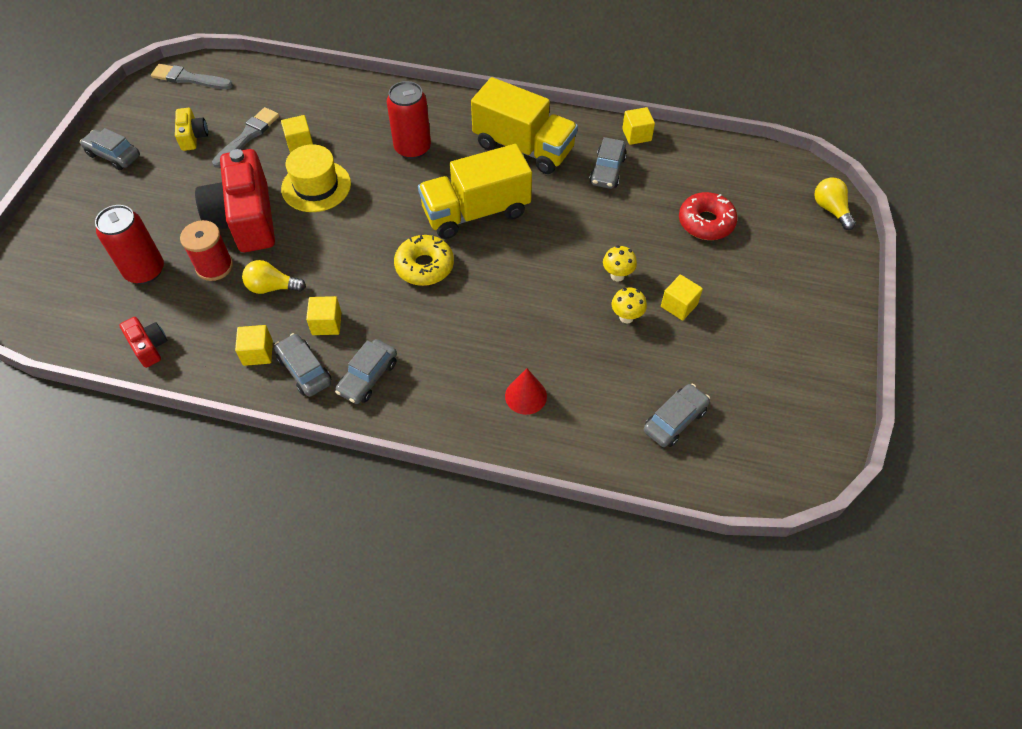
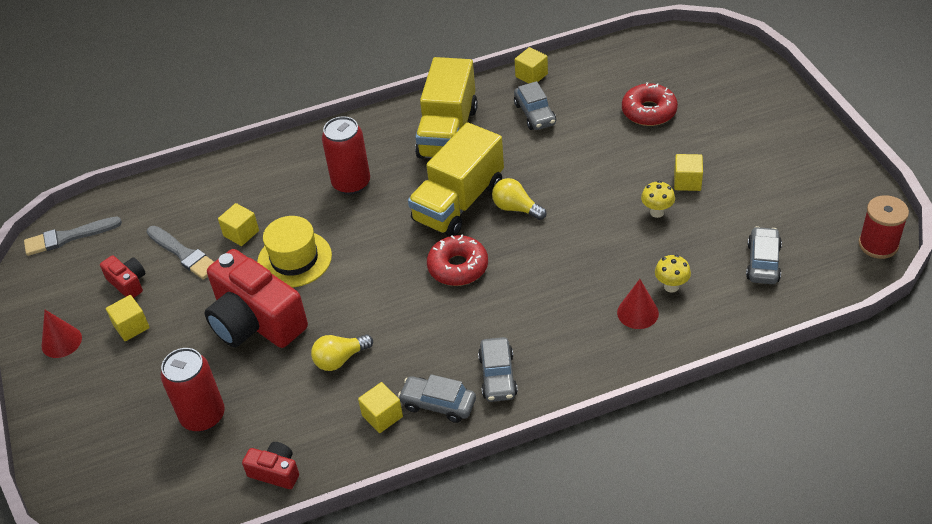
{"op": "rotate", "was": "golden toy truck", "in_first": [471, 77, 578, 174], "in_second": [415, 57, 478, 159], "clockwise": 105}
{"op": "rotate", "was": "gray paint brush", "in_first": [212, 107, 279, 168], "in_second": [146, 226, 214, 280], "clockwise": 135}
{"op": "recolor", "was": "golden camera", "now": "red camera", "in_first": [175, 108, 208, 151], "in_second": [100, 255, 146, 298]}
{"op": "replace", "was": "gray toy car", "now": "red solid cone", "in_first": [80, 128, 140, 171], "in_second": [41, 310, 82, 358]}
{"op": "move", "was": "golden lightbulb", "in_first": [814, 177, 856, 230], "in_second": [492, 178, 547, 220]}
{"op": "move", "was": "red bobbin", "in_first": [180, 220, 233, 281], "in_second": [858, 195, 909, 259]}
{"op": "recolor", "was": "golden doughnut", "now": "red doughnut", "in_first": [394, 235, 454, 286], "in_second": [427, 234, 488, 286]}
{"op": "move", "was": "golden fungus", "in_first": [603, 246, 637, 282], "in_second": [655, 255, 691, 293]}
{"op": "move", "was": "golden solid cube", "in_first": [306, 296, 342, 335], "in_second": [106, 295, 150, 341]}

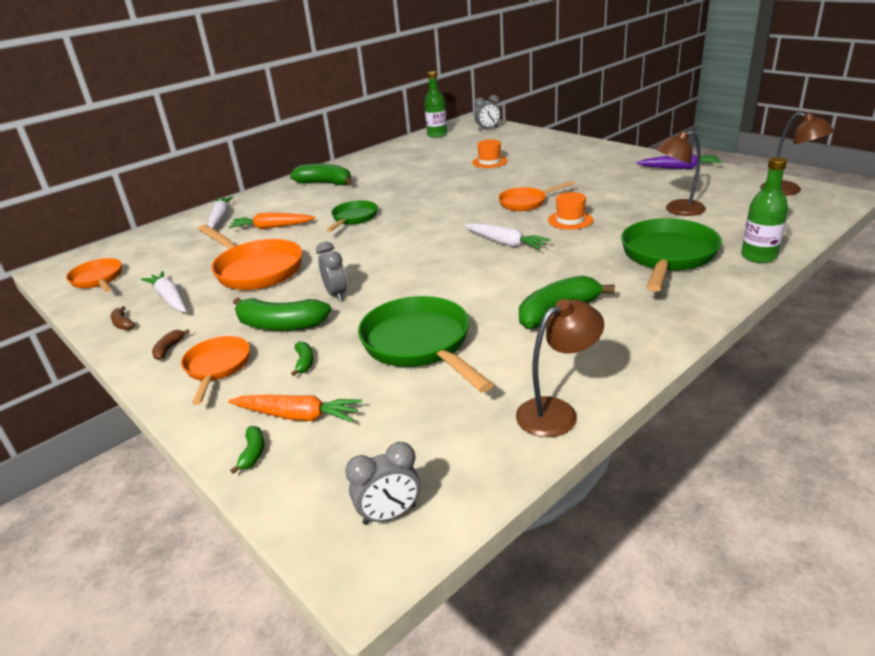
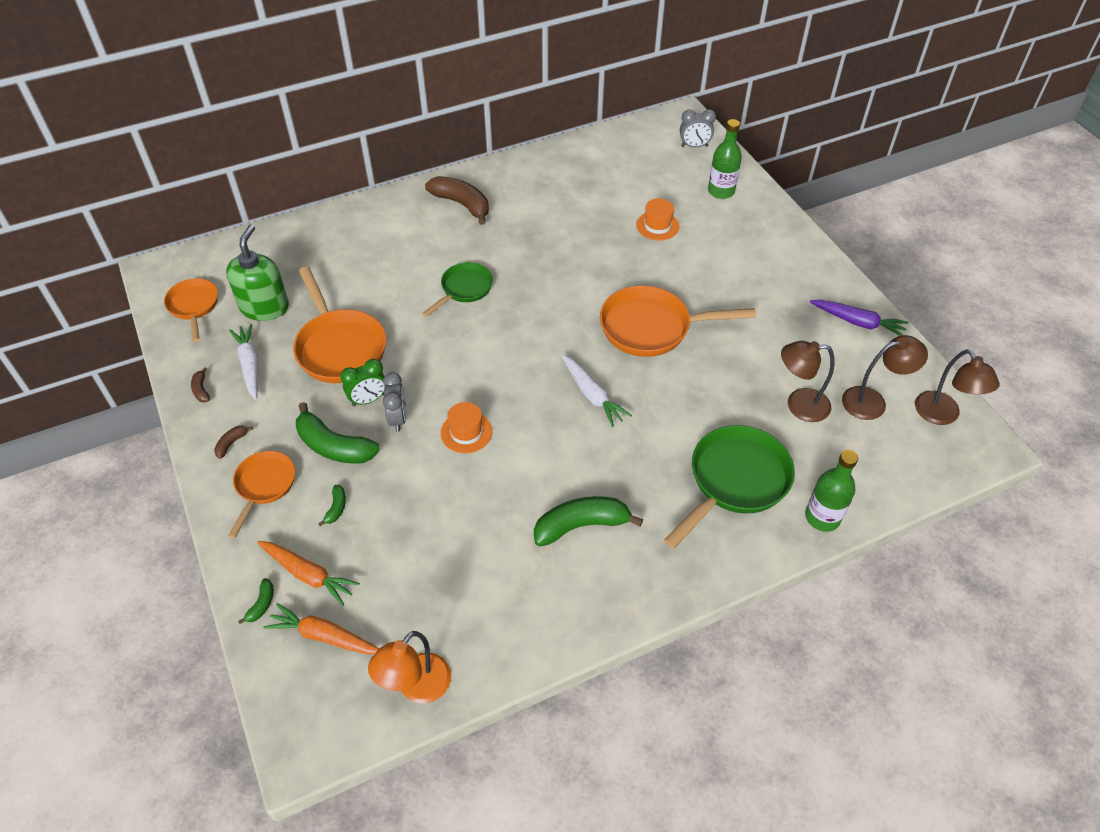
{"op": "move", "was": "leaf-green bottle", "in_first": [424, 71, 447, 138], "in_second": [708, 119, 742, 199]}
{"op": "recolor", "was": "leaf-green banana fruit", "now": "brown banana fruit", "in_first": [290, 164, 352, 185], "in_second": [425, 176, 489, 225]}
{"op": "resize", "was": "orange pan", "in_first": [498, 181, 575, 211], "in_second": [600, 285, 756, 357], "ratio": 1.67}
{"op": "move", "was": "orange hat", "in_first": [548, 192, 593, 230], "in_second": [441, 402, 492, 453]}
{"op": "delete", "was": "pure white toy carrot", "in_first": [208, 196, 233, 229]}
{"op": "move", "was": "orange toy carrot", "in_first": [229, 212, 315, 229], "in_second": [263, 603, 379, 655]}
{"op": "delete", "was": "leaf-green pan", "in_first": [358, 296, 493, 392]}
{"op": "move", "was": "brown lamp", "in_first": [516, 299, 604, 437], "in_second": [842, 335, 928, 420]}
{"op": "delete", "was": "gray alarm clock", "in_first": [345, 442, 420, 525]}
{"op": "insert", "now": "leaf-green pump bottle", "in_second": [226, 224, 289, 321]}
{"op": "insert", "now": "leaf-green alarm clock", "in_second": [340, 359, 385, 406]}
{"op": "insert", "now": "orange lamp", "in_second": [368, 631, 451, 703]}

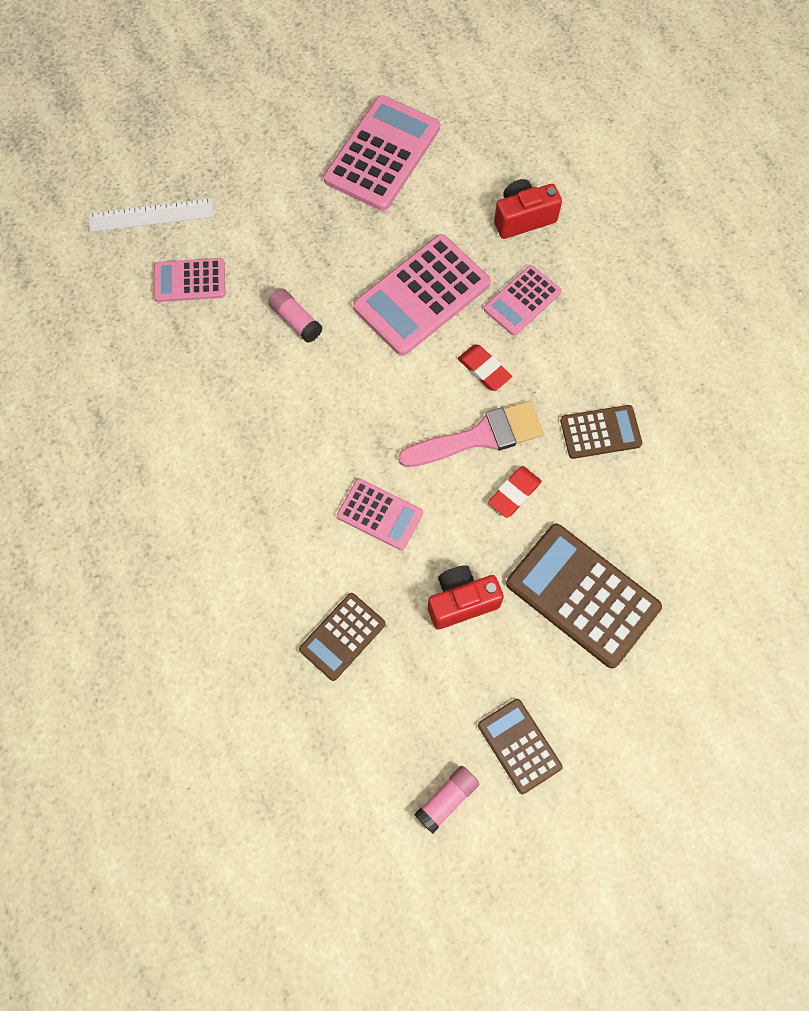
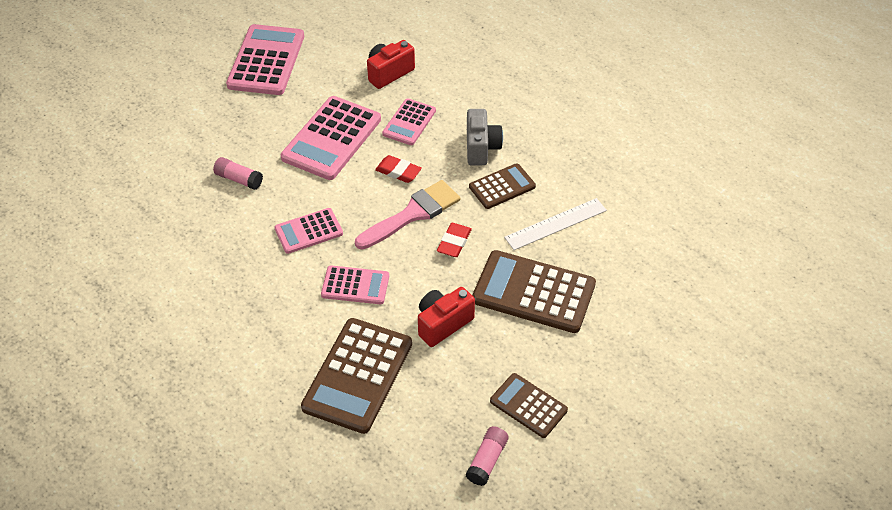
{"op": "move", "was": "pure white ruler", "in_first": [89, 198, 214, 232], "in_second": [504, 198, 607, 250]}
{"op": "move", "was": "rosy adding machine", "in_first": [154, 258, 225, 302], "in_second": [275, 208, 343, 254]}
{"op": "resize", "was": "brown adding machine", "in_first": [299, 593, 386, 681], "in_second": [301, 318, 412, 434], "ratio": 1.75}
{"op": "insert", "now": "gray camera", "in_second": [467, 109, 503, 165]}

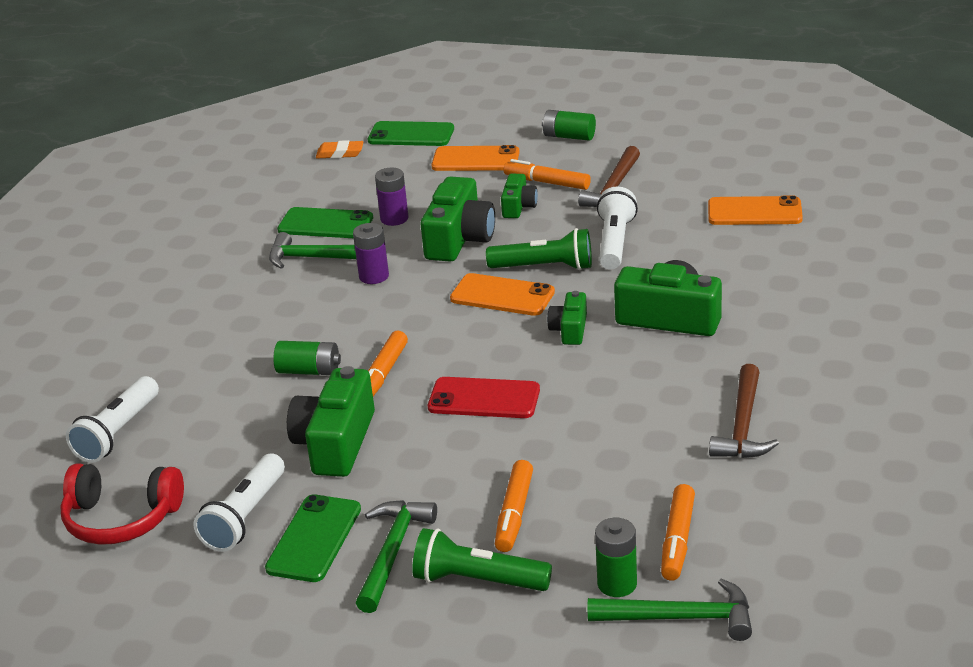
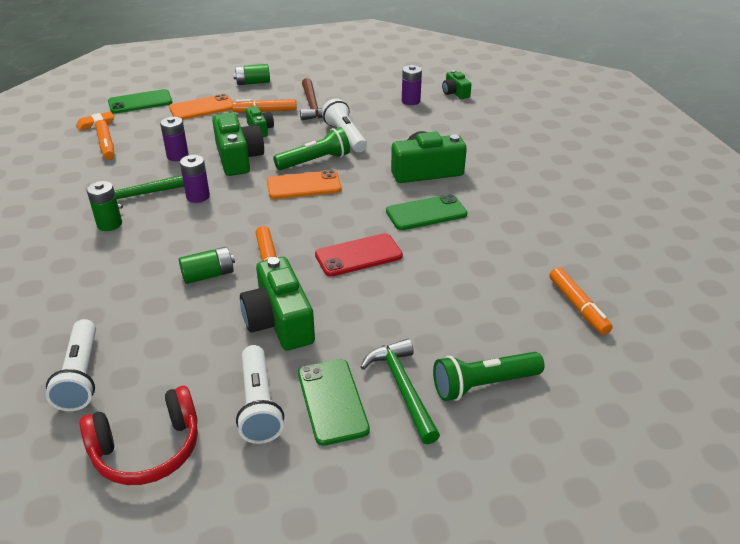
{"op": "replace", "was": "orange phone", "now": "purple battery", "in_first": [708, 195, 803, 225], "in_second": [402, 65, 422, 105]}
{"op": "move", "was": "leaf-green phone", "in_first": [277, 207, 373, 238], "in_second": [386, 194, 467, 230]}
{"op": "move", "was": "leaf-green camera", "in_first": [547, 291, 587, 345], "in_second": [442, 70, 472, 99]}
{"op": "delete", "was": "brown claw hammer", "in_first": [709, 364, 779, 458]}
{"op": "move", "was": "orange marker pen", "in_first": [495, 460, 533, 552], "in_second": [95, 120, 114, 160]}
{"op": "move", "was": "leaf-green battery", "in_first": [595, 518, 637, 597], "in_second": [87, 181, 122, 231]}
{"op": "delete", "was": "leaf-green claw hammer", "in_first": [588, 579, 752, 641]}

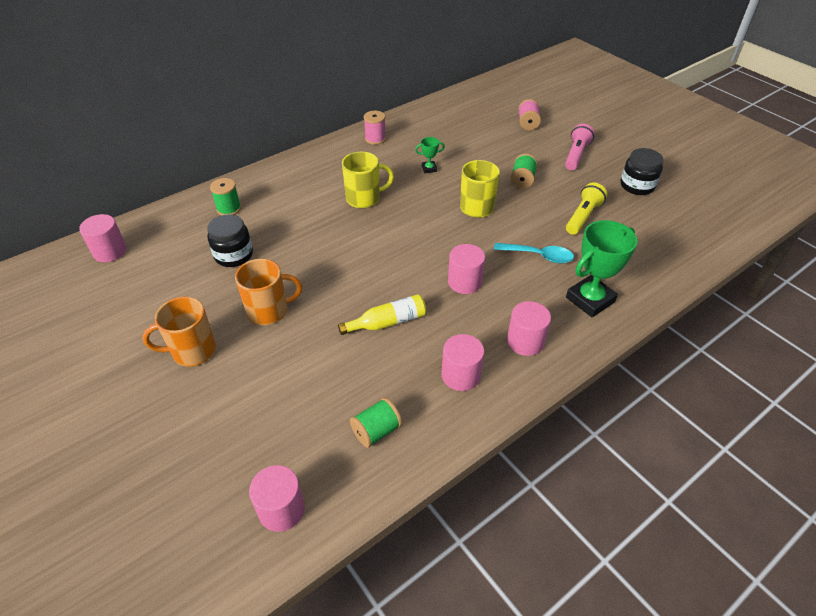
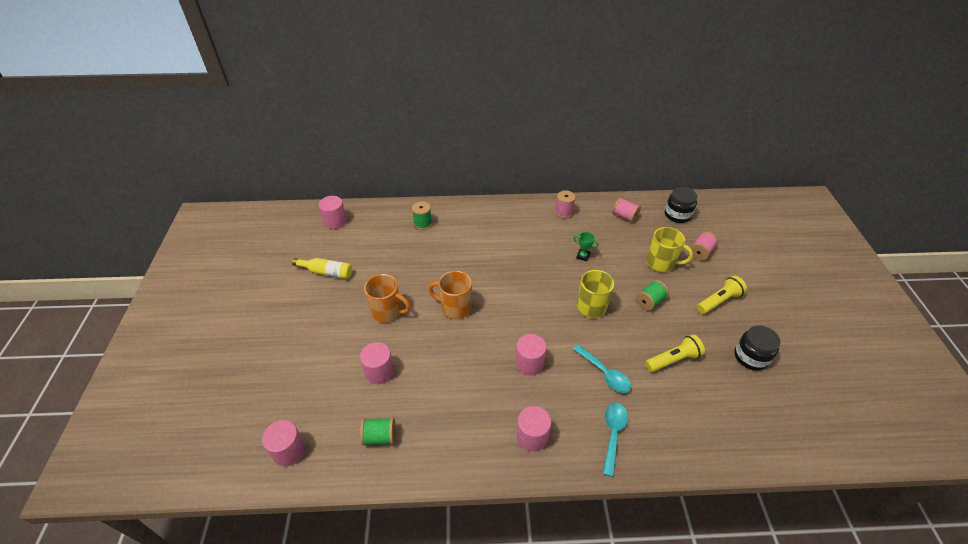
{"op": "recolor", "was": "rosy pocket torch", "now": "golden pocket torch", "in_first": [565, 124, 594, 170], "in_second": [697, 276, 747, 314]}
{"op": "move", "was": "golden coffee mug", "in_first": [342, 151, 394, 209], "in_second": [646, 227, 693, 273]}
{"op": "move", "was": "black jar", "in_first": [207, 214, 253, 267], "in_second": [665, 187, 697, 223]}
{"op": "replace", "was": "leaf-green award cup", "now": "turquoise teaspoon", "in_first": [566, 220, 638, 317], "in_second": [603, 403, 628, 477]}
{"op": "move", "was": "golden bottle", "in_first": [338, 294, 426, 335], "in_second": [292, 258, 352, 279]}
{"op": "move", "was": "orange coffee mug", "in_first": [142, 297, 216, 367], "in_second": [429, 271, 472, 319]}
{"op": "move", "was": "rosy cylinder", "in_first": [442, 334, 484, 391], "in_second": [360, 342, 394, 384]}
{"op": "insert", "now": "rosy bobbin", "in_second": [612, 197, 641, 223]}

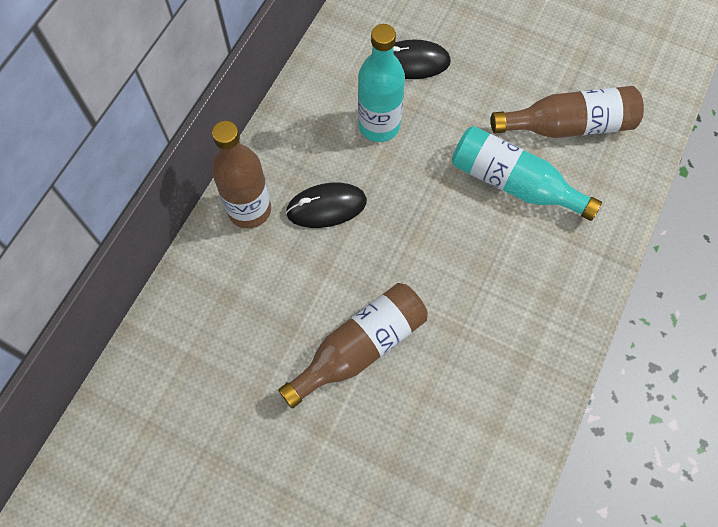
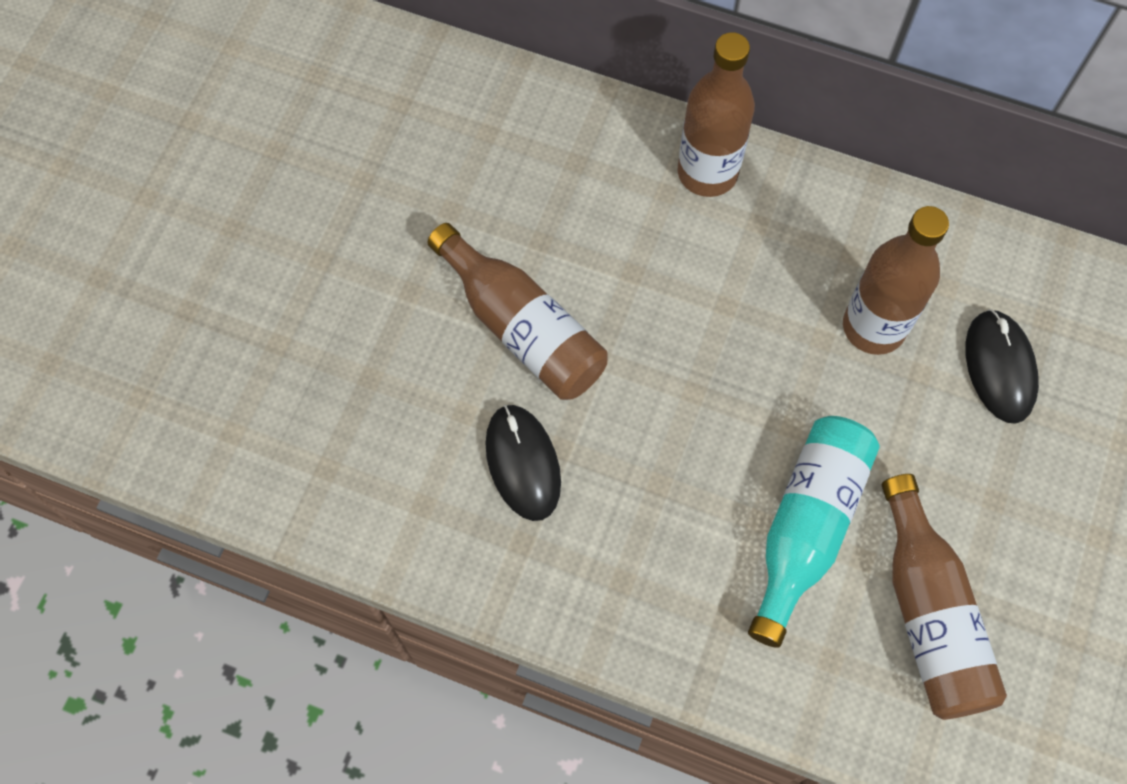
{"op": "recolor", "was": "turquoise bottle", "now": "brown bottle", "in_first": [358, 24, 405, 142], "in_second": [843, 206, 949, 355]}
{"op": "move", "was": "black mouse", "in_first": [286, 183, 367, 228], "in_second": [485, 405, 561, 521]}

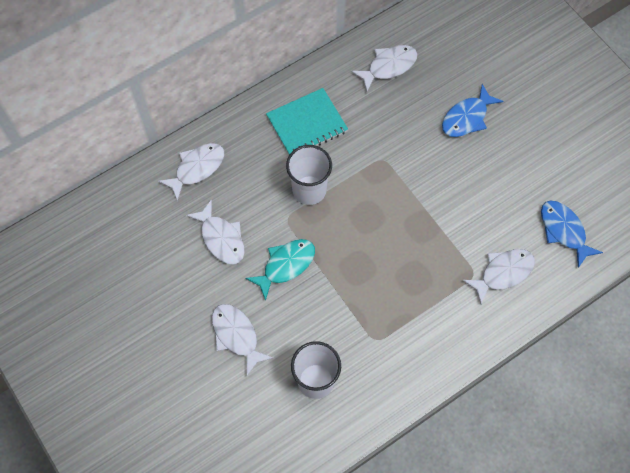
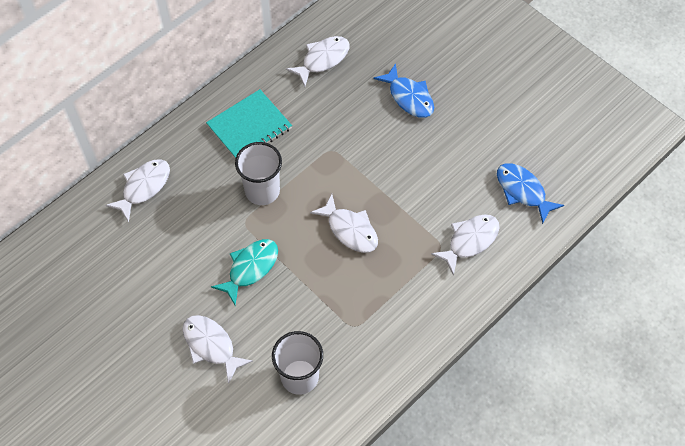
{"op": "rotate", "was": "royal blue fish", "in_first": [442, 84, 503, 137], "in_second": [373, 63, 434, 118], "clockwise": -75}
{"op": "move", "was": "pure white fish", "in_first": [186, 199, 245, 265], "in_second": [310, 194, 378, 253]}

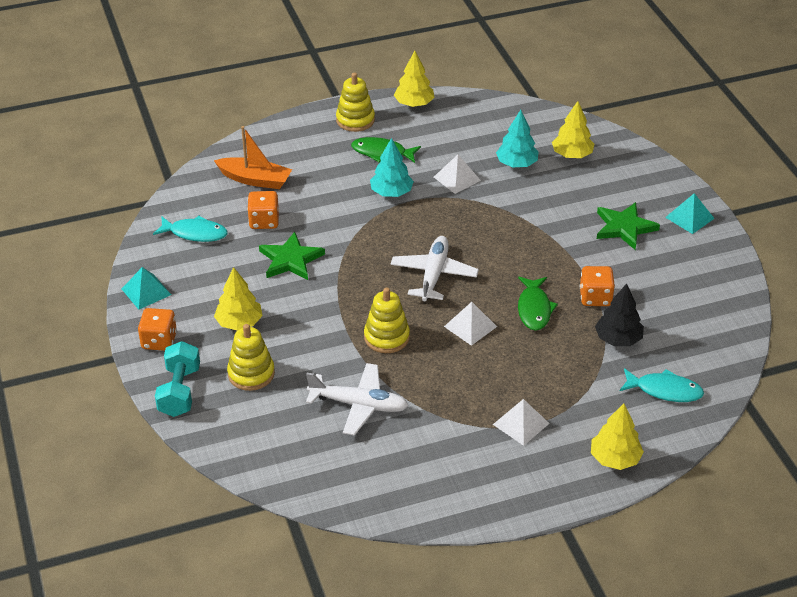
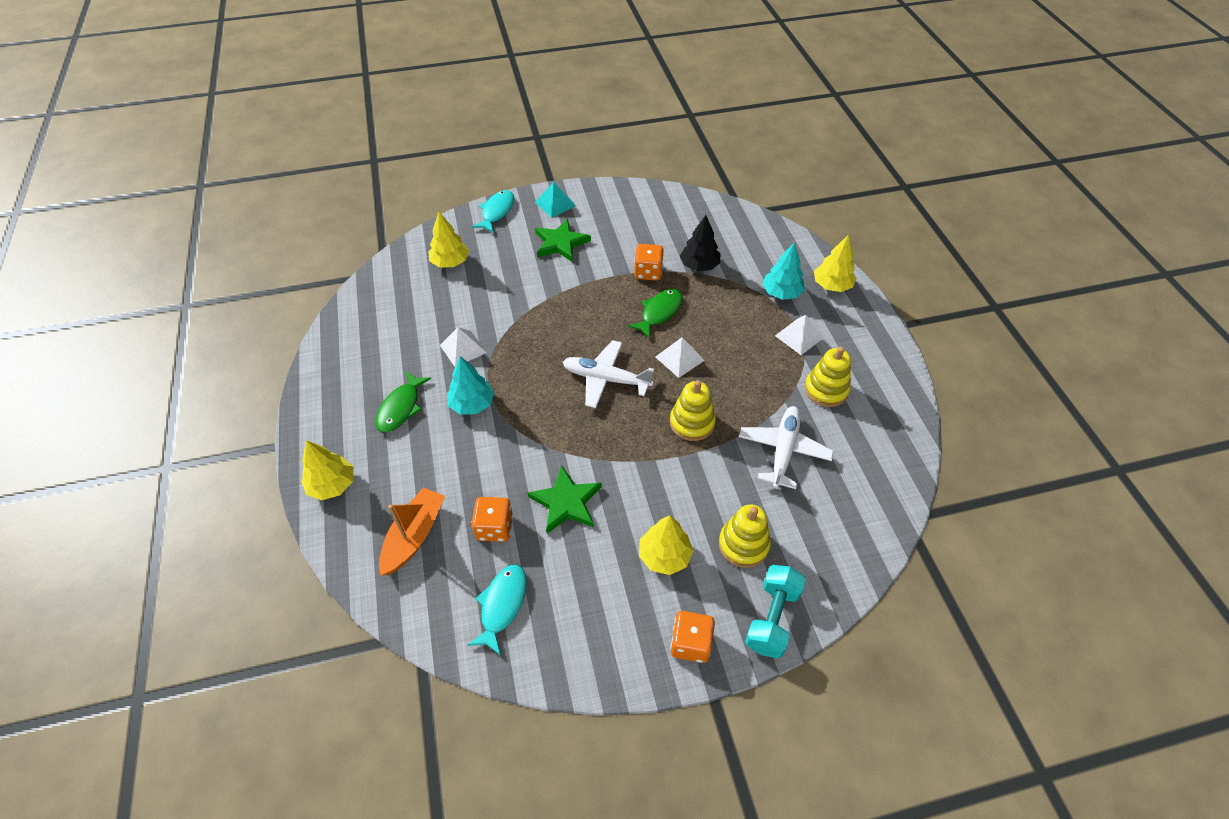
{"op": "move", "was": "golden toy tree", "in_first": [394, 51, 434, 107], "in_second": [301, 440, 354, 500]}
{"op": "move", "was": "golden stacking rings", "in_first": [336, 72, 375, 132], "in_second": [804, 346, 851, 407]}
{"op": "move", "was": "turquoise toy tree", "in_first": [496, 110, 539, 167], "in_second": [762, 242, 805, 300]}
{"op": "delete", "was": "turquoise pyramid", "in_first": [122, 267, 171, 310]}
{"op": "rotate", "was": "leaf-green fish", "in_first": [518, 277, 558, 331], "in_second": [628, 289, 683, 339], "clockwise": -60}
{"op": "rotate", "was": "turquoise free weight", "in_first": [155, 341, 200, 417], "in_second": [745, 565, 806, 659], "clockwise": -75}
{"op": "move", "was": "turquoise fish", "in_first": [620, 368, 704, 402], "in_second": [472, 190, 514, 233]}

